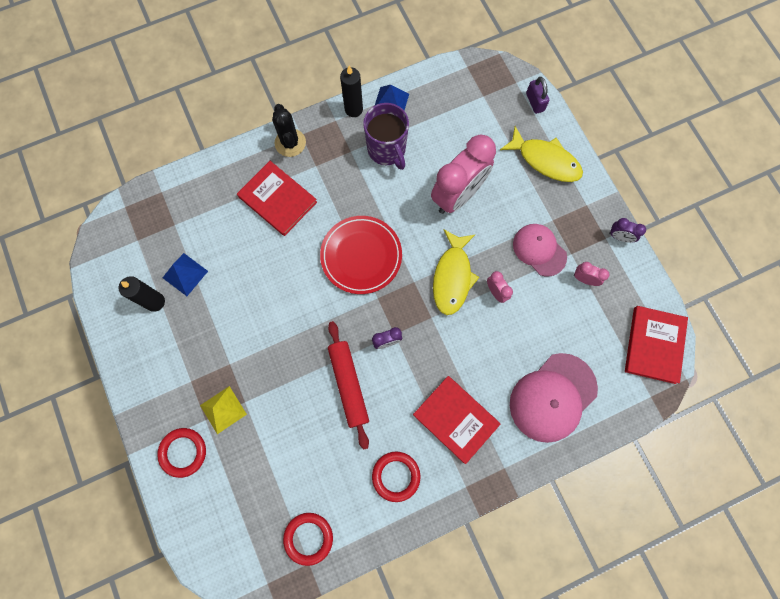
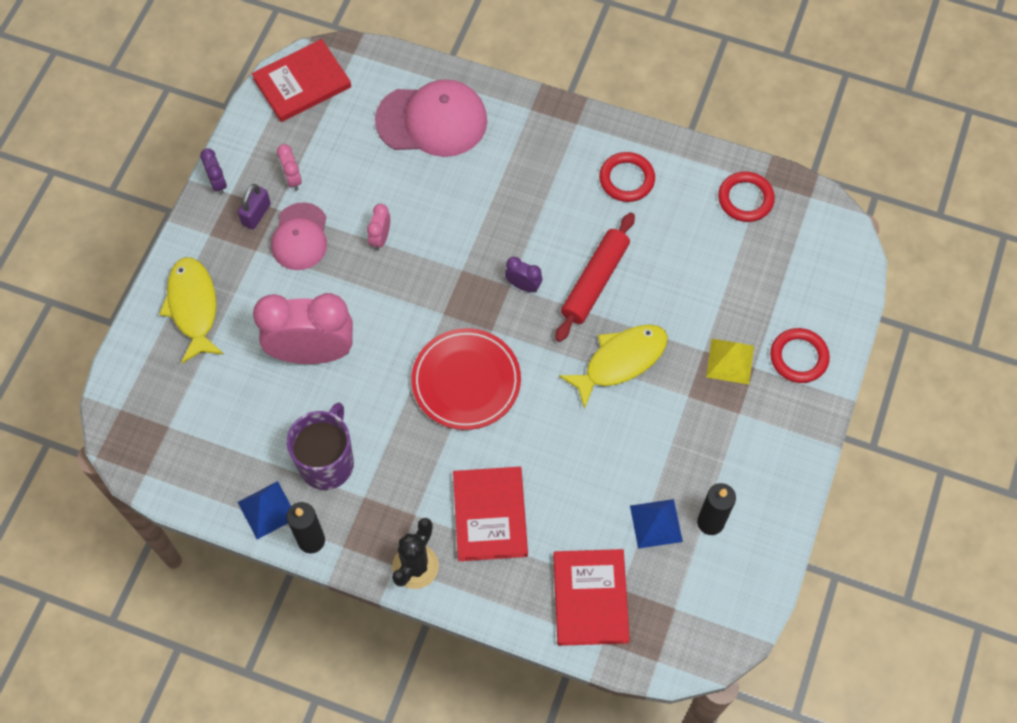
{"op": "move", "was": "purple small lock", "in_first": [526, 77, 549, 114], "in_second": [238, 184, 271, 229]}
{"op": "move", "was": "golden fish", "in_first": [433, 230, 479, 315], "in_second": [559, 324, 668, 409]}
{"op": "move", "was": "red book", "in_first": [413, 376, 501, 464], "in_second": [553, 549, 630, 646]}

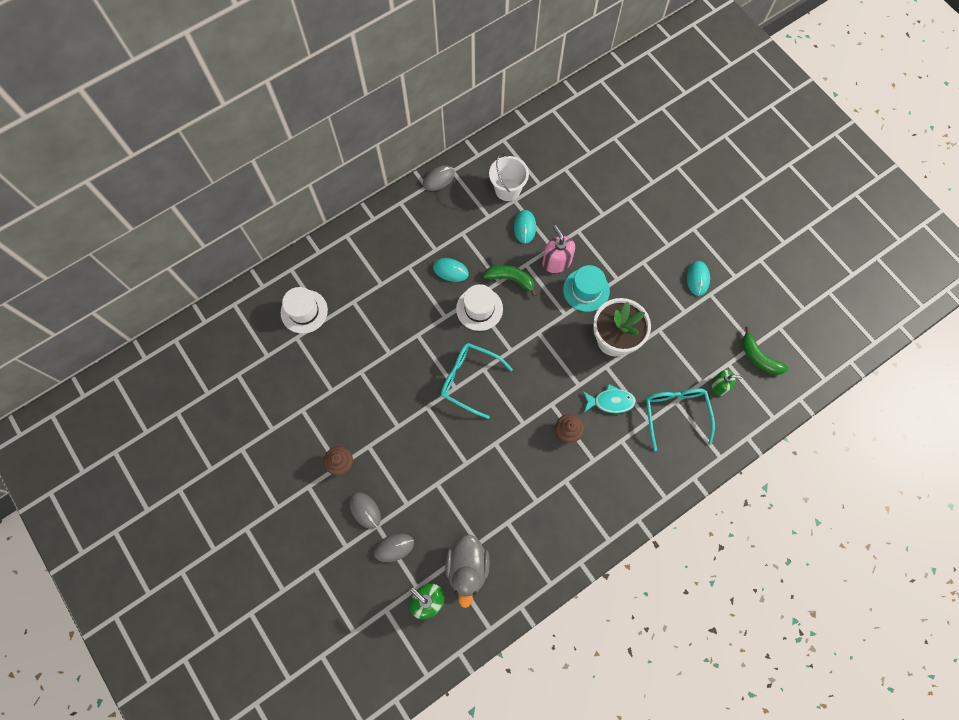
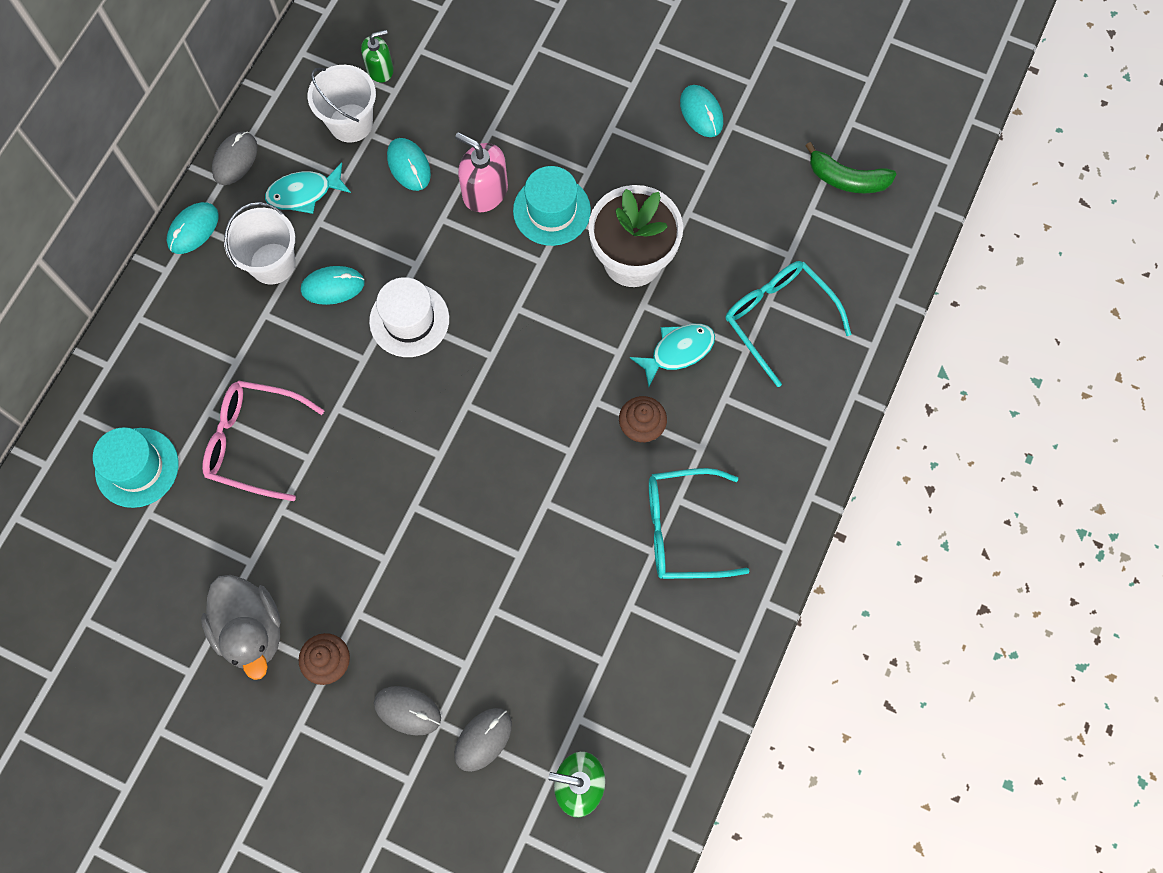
{"op": "delete", "was": "leaf-green banana fruit", "in_first": [483, 265, 537, 297]}
{"op": "recolor", "was": "pure white hat", "now": "turquoise hat", "in_first": [281, 287, 328, 334], "in_second": [93, 427, 178, 508]}
{"op": "move", "was": "turquoise eyeglasses", "in_first": [441, 343, 513, 419], "in_second": [649, 468, 750, 579]}
{"op": "move", "was": "leaf-green pump bottle", "in_first": [712, 370, 742, 396], "in_second": [361, 30, 394, 82]}
{"op": "move", "was": "gray duck", "in_first": [445, 534, 490, 608], "in_second": [201, 575, 281, 680]}
{"op": "insert", "now": "turquoise fish", "in_second": [265, 162, 351, 214]}
{"op": "insert", "now": "turquoise mouse", "in_second": [167, 202, 219, 254]}
{"op": "insert", "now": "pure white pail", "in_second": [224, 202, 295, 284]}
{"op": "insert", "now": "rosy eyeglasses", "in_second": [202, 380, 324, 501]}

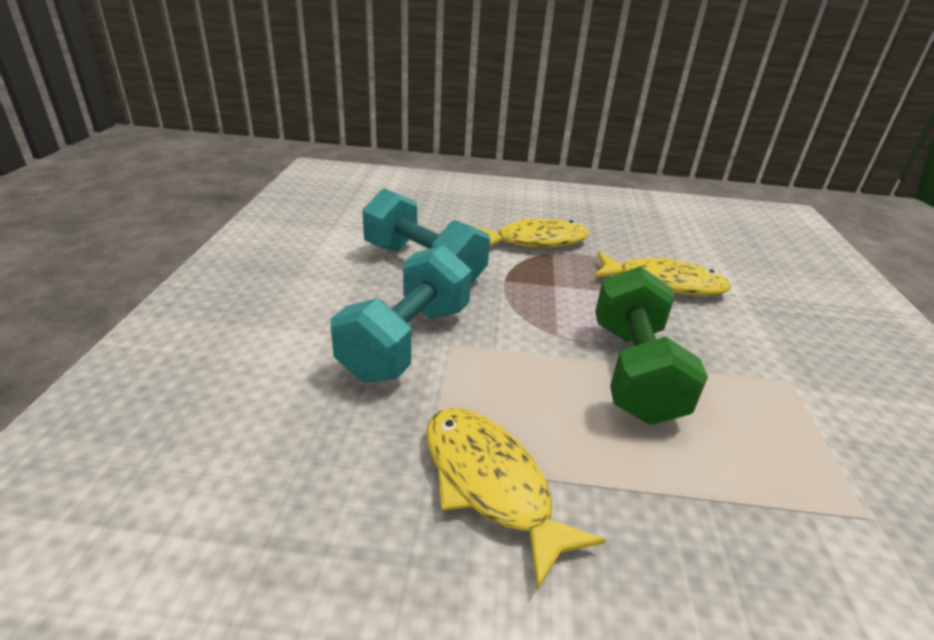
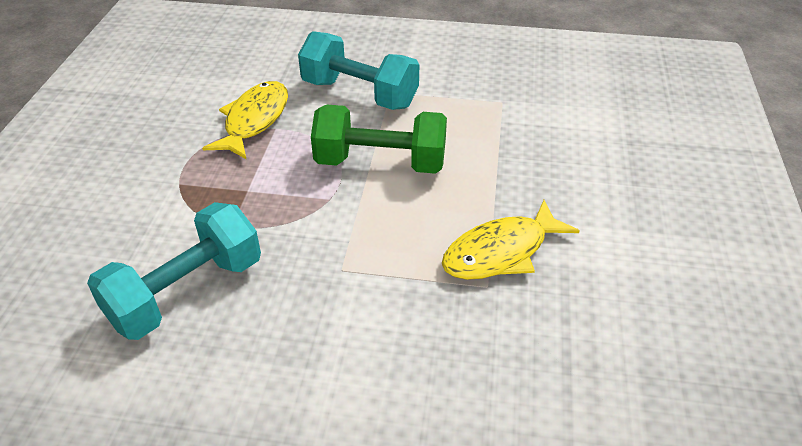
{"op": "delete", "was": "golden fish", "in_first": [472, 218, 590, 248]}
{"op": "move", "was": "turquoise free weight", "in_first": [331, 245, 472, 382], "in_second": [298, 31, 419, 110]}

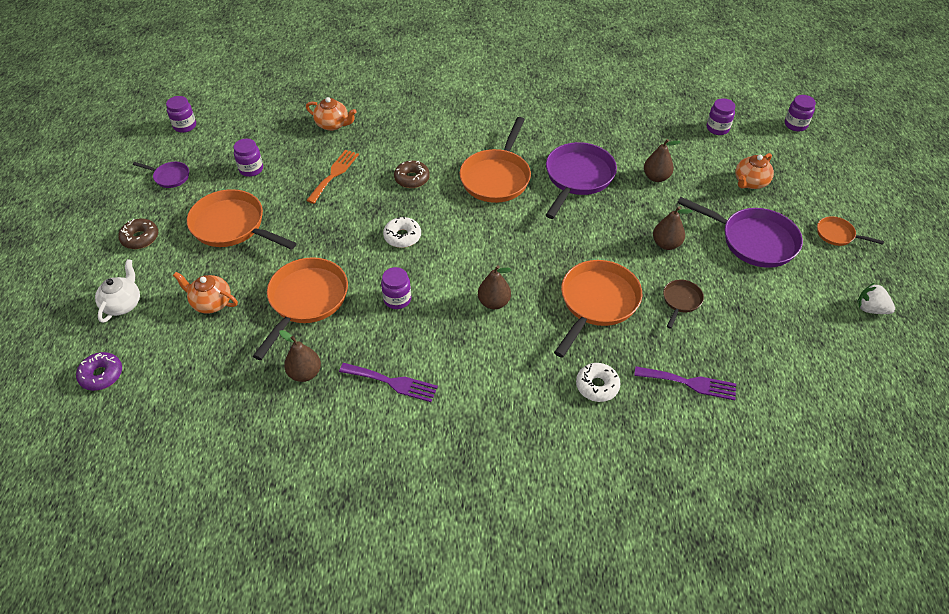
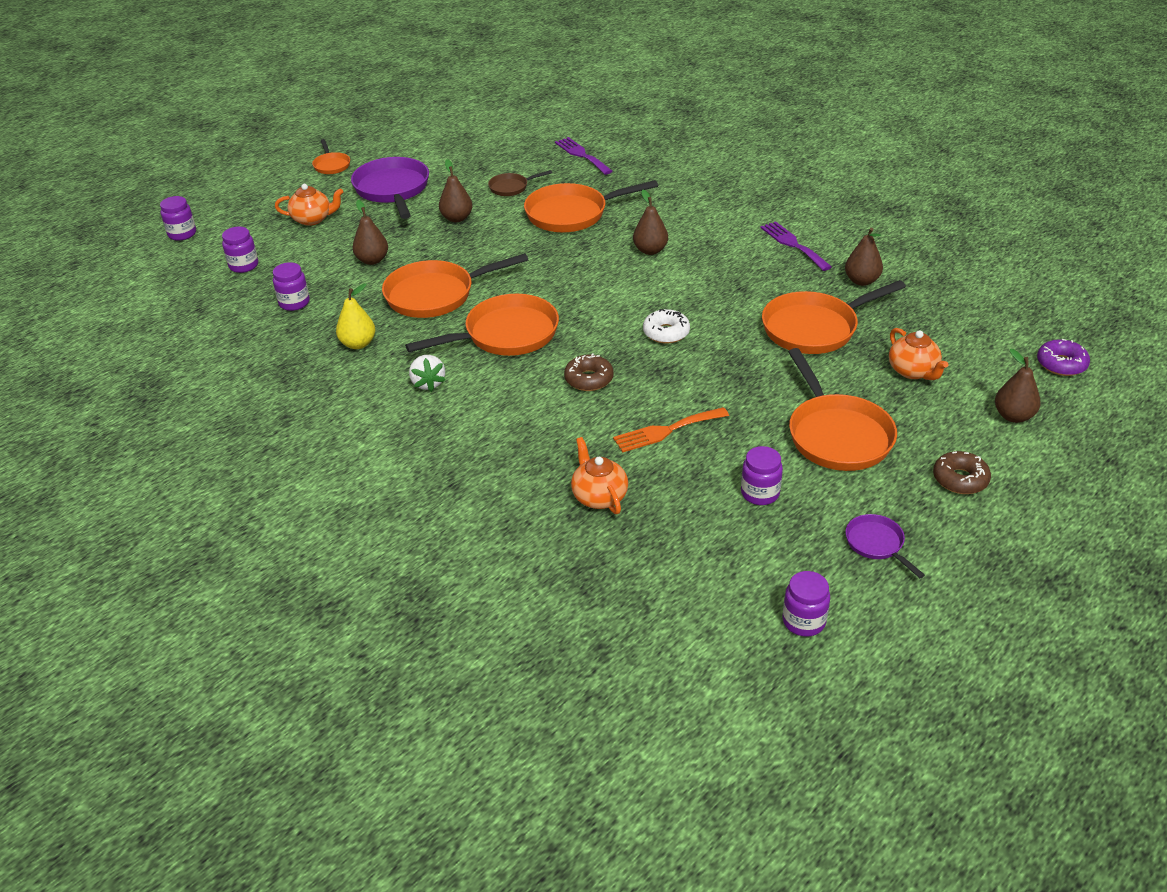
{"op": "recolor", "was": "purple pan", "now": "orange pan", "in_first": [546, 142, 617, 219], "in_second": [382, 253, 528, 318]}
{"op": "replace", "was": "pure white tea pot", "now": "brown pear", "in_first": [95, 259, 140, 323], "in_second": [995, 349, 1041, 423]}
{"op": "move", "was": "purple jar", "in_first": [381, 267, 411, 309], "in_second": [273, 262, 310, 311]}
{"op": "move", "was": "pure white toy strawberry", "in_first": [857, 283, 895, 314], "in_second": [409, 355, 445, 392]}
{"op": "delete", "was": "pure white doughnut", "in_first": [576, 363, 621, 402]}
{"op": "insert", "now": "golden pear", "in_second": [336, 283, 375, 349]}

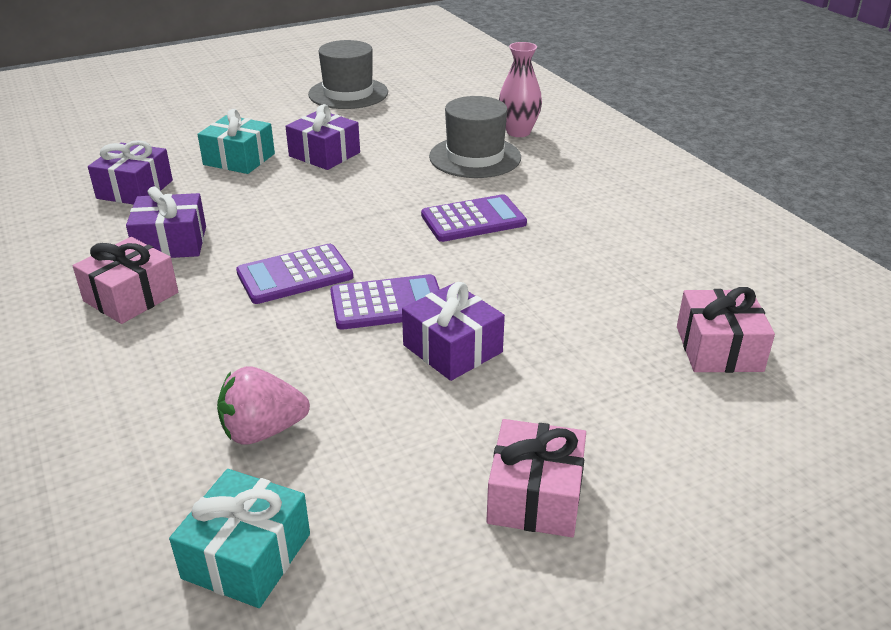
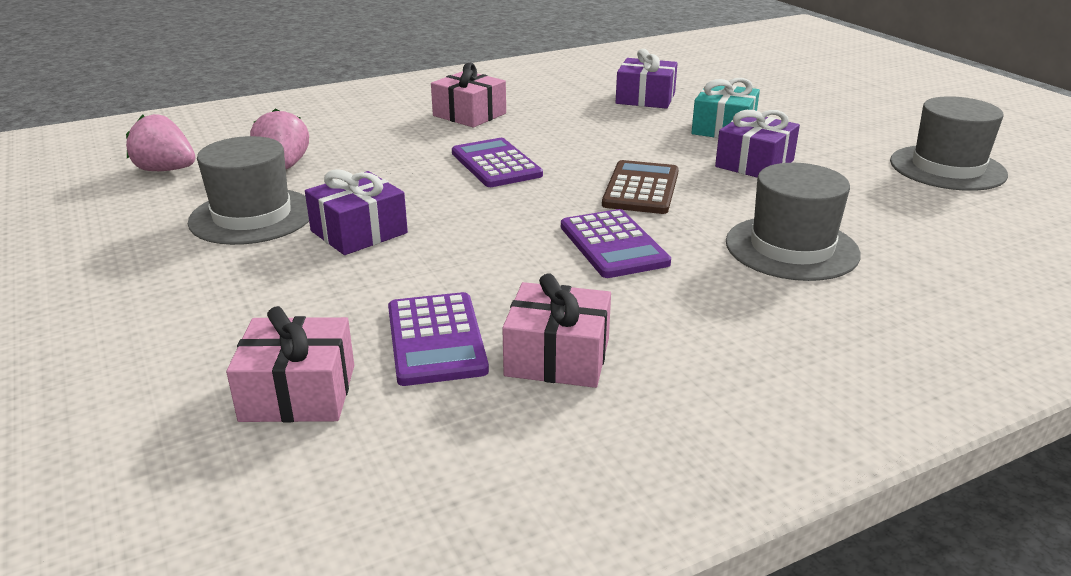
{"op": "delete", "was": "rosy vase", "in_first": [499, 42, 542, 137]}
{"op": "delete", "was": "purple present", "in_first": [126, 186, 206, 258]}
{"op": "move", "was": "purple adding machine", "in_first": [330, 274, 440, 330], "in_second": [388, 292, 489, 386]}
{"op": "move", "was": "rosy present", "in_first": [486, 419, 586, 537], "in_second": [502, 273, 611, 388]}
{"op": "replace", "was": "turquoise present", "now": "rosy toy strawberry", "in_first": [169, 469, 310, 608], "in_second": [126, 114, 195, 171]}
{"op": "insert", "now": "gray hat", "in_second": [188, 136, 309, 245]}
{"op": "insert", "now": "brown adding machine", "in_second": [602, 160, 679, 214]}

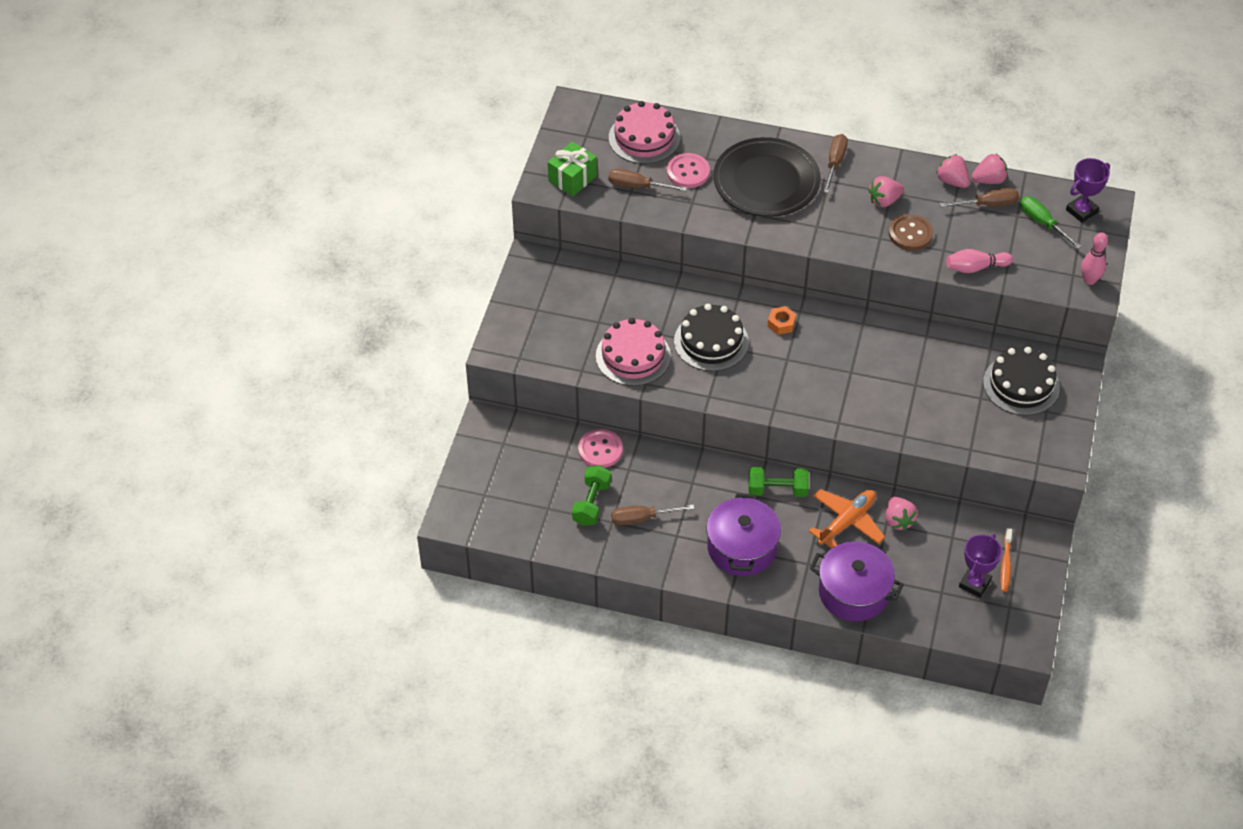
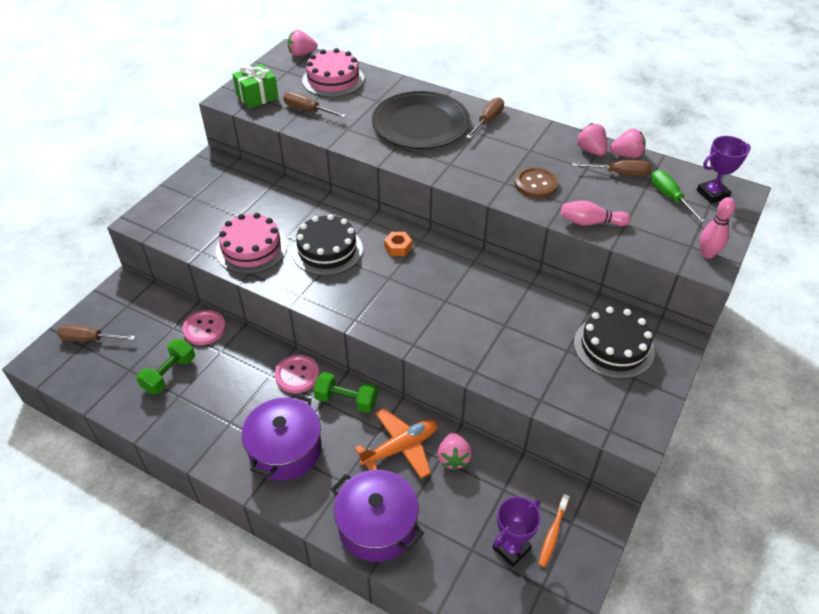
{"op": "move", "was": "rosy button", "in_first": [667, 153, 710, 188], "in_second": [275, 355, 319, 393]}
{"op": "move", "was": "rosy toy strawberry", "in_first": [869, 176, 904, 207], "in_second": [288, 30, 317, 56]}
{"op": "move", "was": "brown hand screwdriver", "in_first": [611, 504, 695, 525], "in_second": [57, 325, 136, 342]}

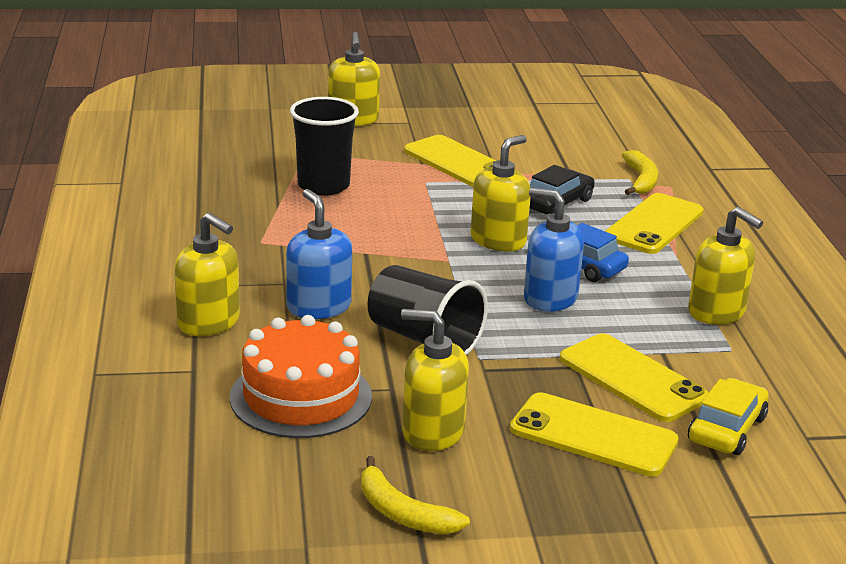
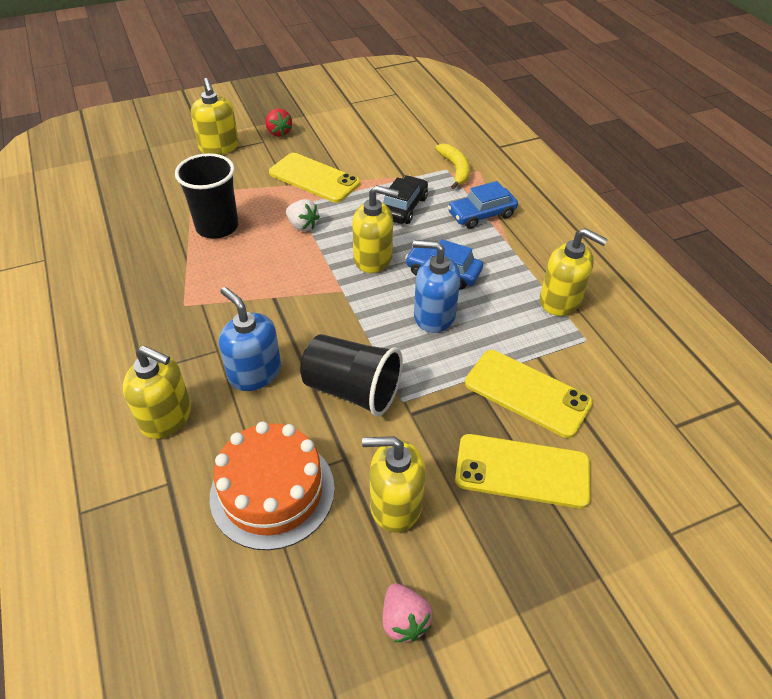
{"op": "rotate", "was": "golden pump bottle", "in_first": [471, 135, 531, 252], "in_second": [352, 185, 399, 273], "clockwise": 75}
{"op": "replace", "was": "golden phone", "now": "royal blue toy car", "in_first": [605, 193, 703, 254], "in_second": [448, 181, 518, 229]}
{"op": "delete", "was": "golden toy car", "in_first": [688, 378, 769, 455]}
{"op": "replace", "was": "golden banana fruit", "now": "rosy toy strawberry", "in_first": [361, 456, 470, 534], "in_second": [383, 583, 432, 642]}
{"op": "insert", "now": "red toy strawberry", "in_second": [265, 108, 292, 137]}
{"op": "insert", "now": "pure white toy strawberry", "in_second": [286, 199, 320, 231]}

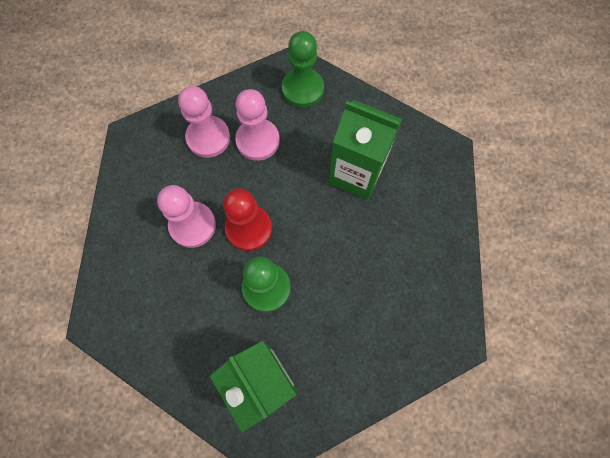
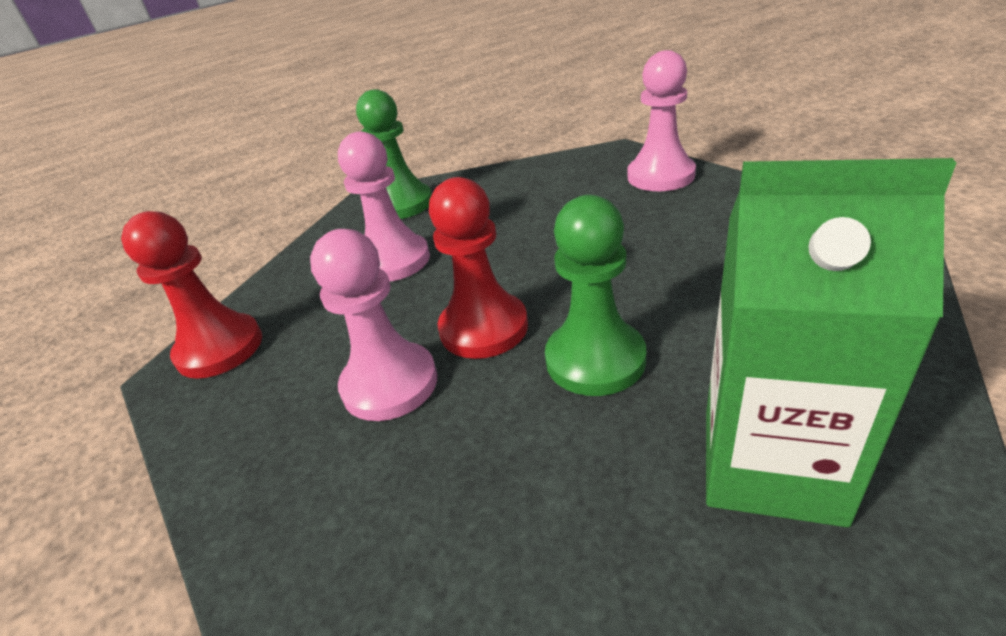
{"op": "move", "was": "rosy chess pawn", "in_first": [178, 86, 230, 158], "in_second": [628, 50, 696, 191]}
{"op": "delete", "was": "leaf-green juice carton", "in_first": [328, 100, 402, 200]}
{"op": "insert", "now": "red chess pawn", "in_second": [121, 211, 262, 379]}

